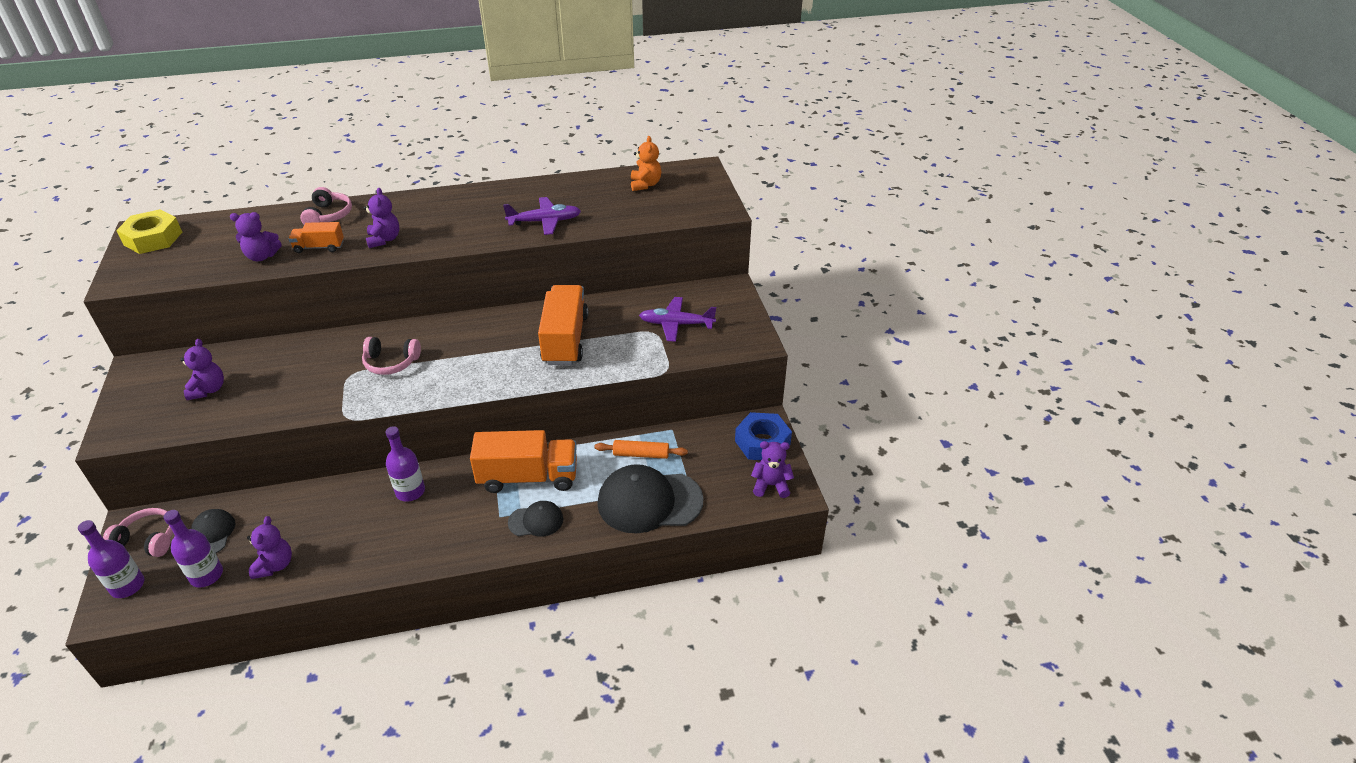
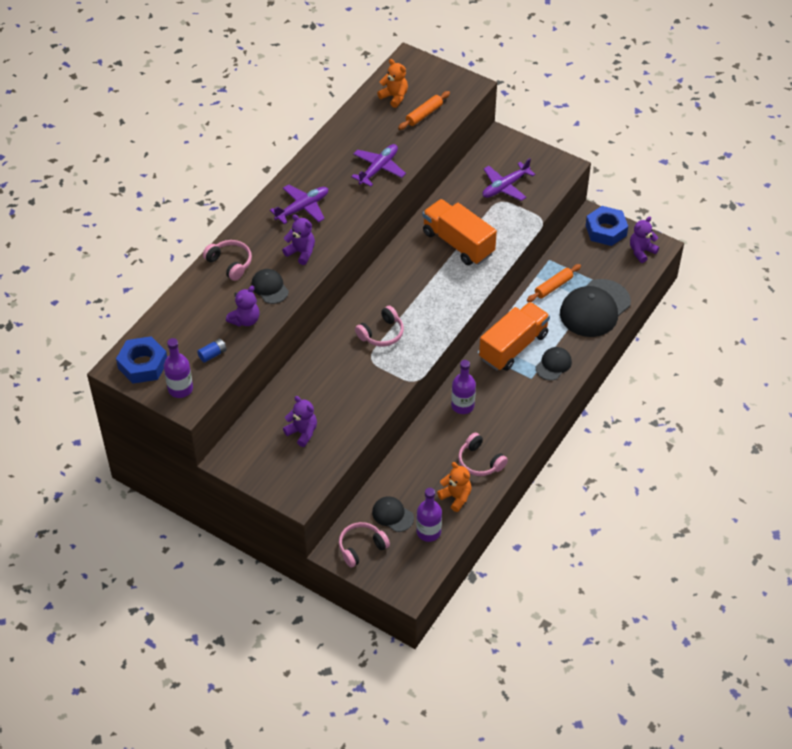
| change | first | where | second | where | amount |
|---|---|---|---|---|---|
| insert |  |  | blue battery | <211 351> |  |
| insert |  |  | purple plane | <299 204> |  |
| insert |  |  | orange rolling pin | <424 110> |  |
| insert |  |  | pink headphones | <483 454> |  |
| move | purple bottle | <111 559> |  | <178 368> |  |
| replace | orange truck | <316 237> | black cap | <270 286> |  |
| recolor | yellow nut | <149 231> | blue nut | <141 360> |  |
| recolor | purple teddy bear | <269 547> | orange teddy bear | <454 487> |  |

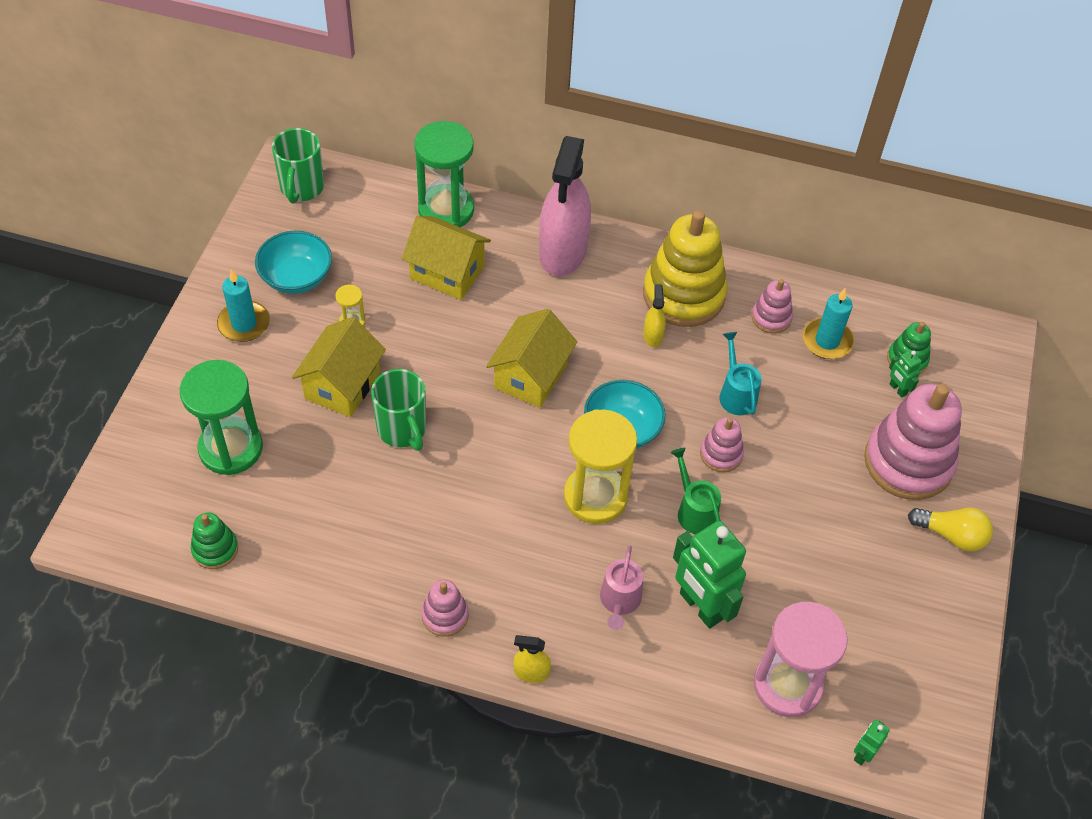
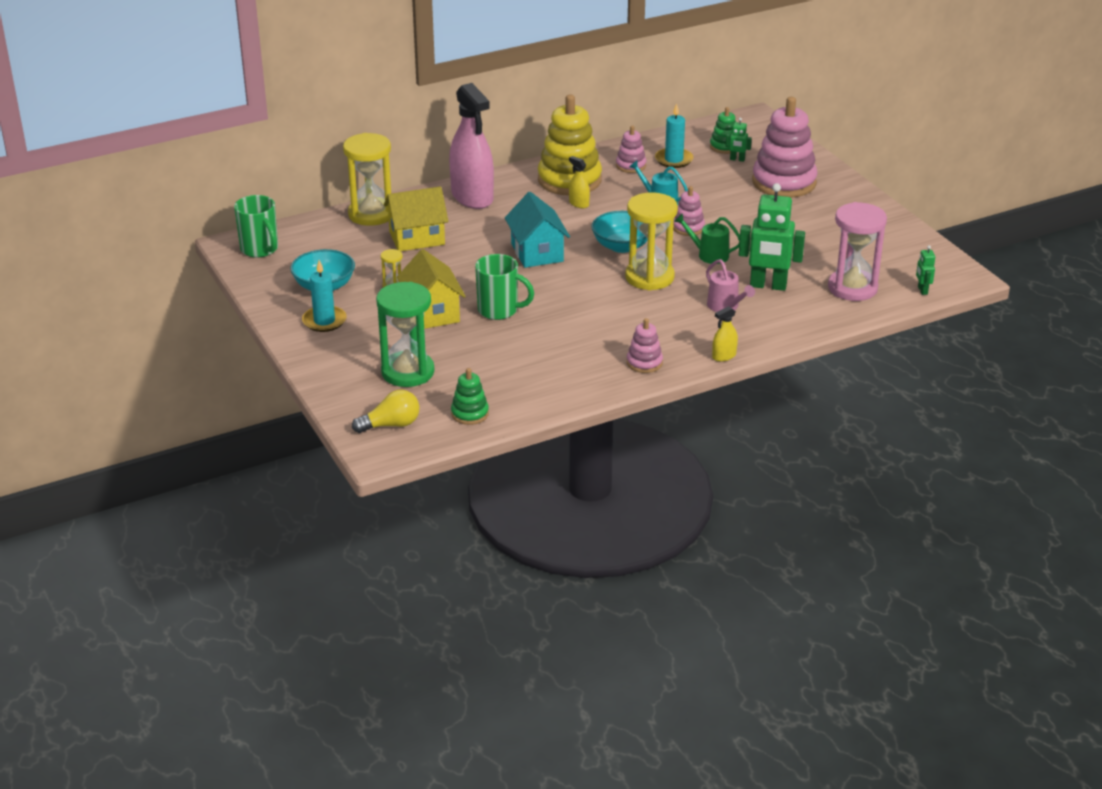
| change | first | where | second | where | amount |
|---|---|---|---|---|---|
| move | yellow light bulb | <950 530> |  | <385 411> |  |
| recolor | green hourglass | <444 174> | yellow hourglass | <367 179> |  |
| recolor | yellow house | <531 358> | turquoise house | <537 230> |  |

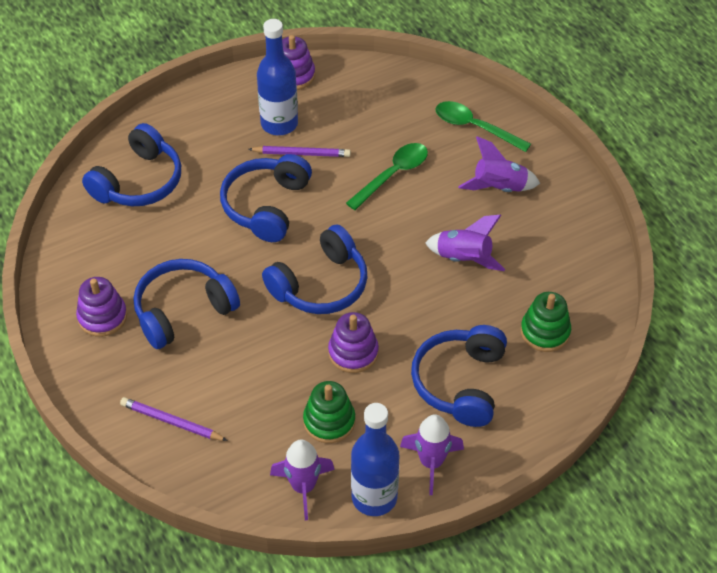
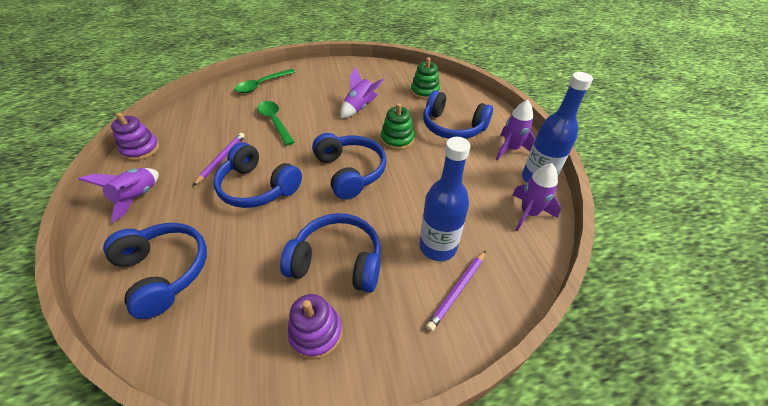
| change | first | where | second | where | amount |
|---|---|---|---|---|---|
| delete | purple stacking toy | <353 342> |  |  |  |
| move | blue bottle | <277 77> |  | <445 199> |  |
| move | green stacking toy | <329 412> |  | <398 126> |  |
| move | purple rocket | <499 164> |  | <118 195> |  |
| rotate | blue headphones | <187 304> |  | <330 253> | 120 degrees clockwise |

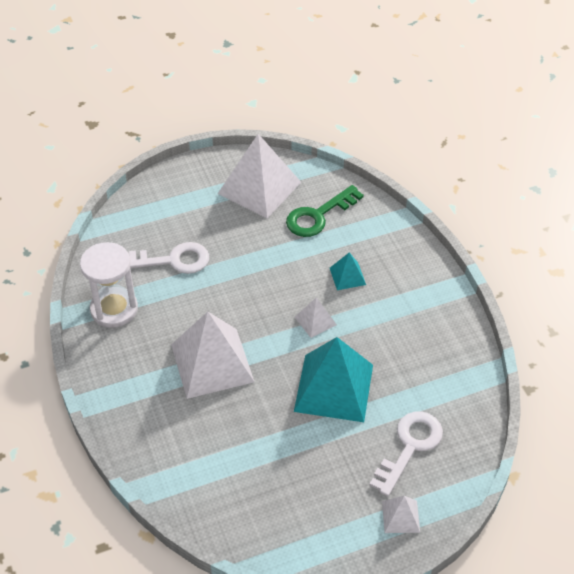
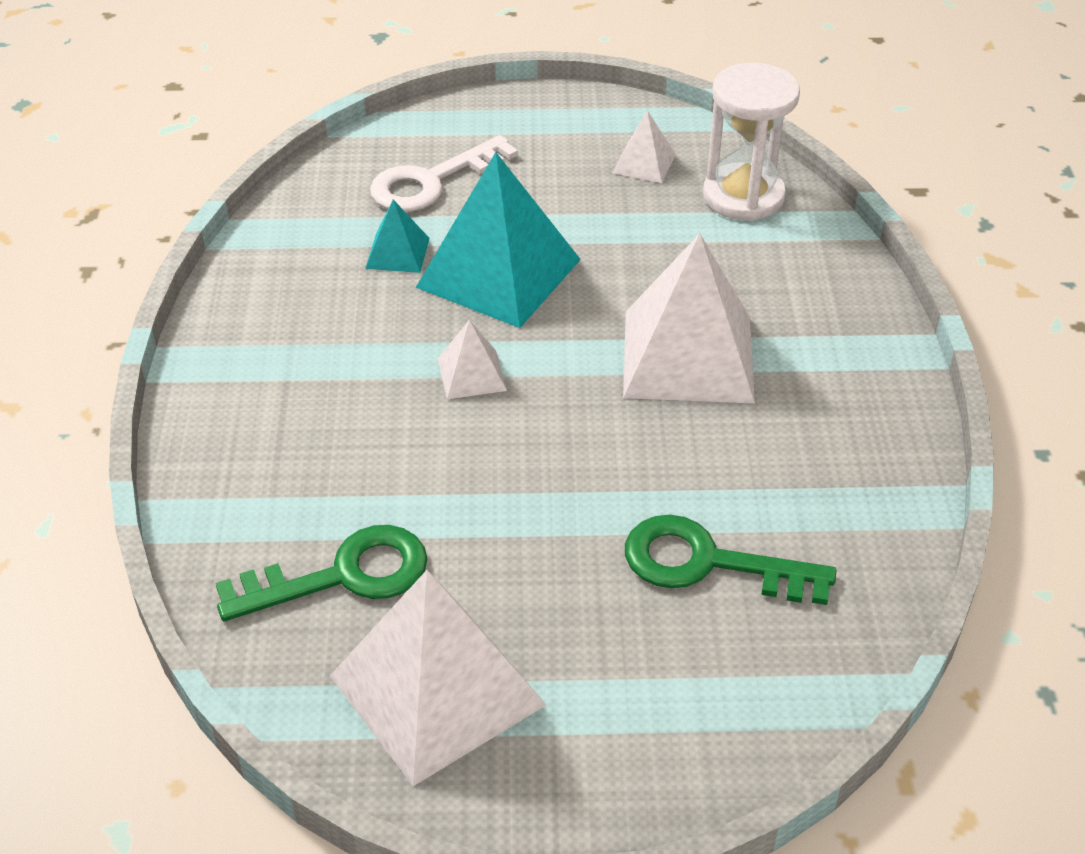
| change | first | where | second | where | amount |
|---|---|---|---|---|---|
| move | white hourglass | <109 285> |  | <751 142> |  |
| move | turquoise pyramid | <348 271> |  | <397 236> |  |
| move | white pyramid | <401 514> |  | <644 146> |  |
| recolor | white key | <169 258> | green key | <731 560> |  |

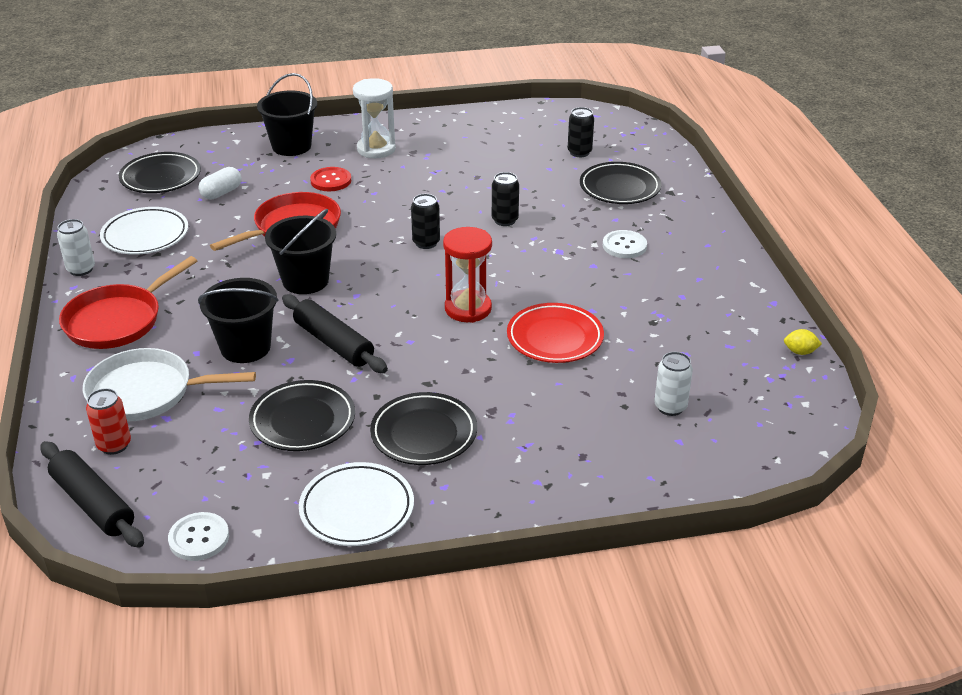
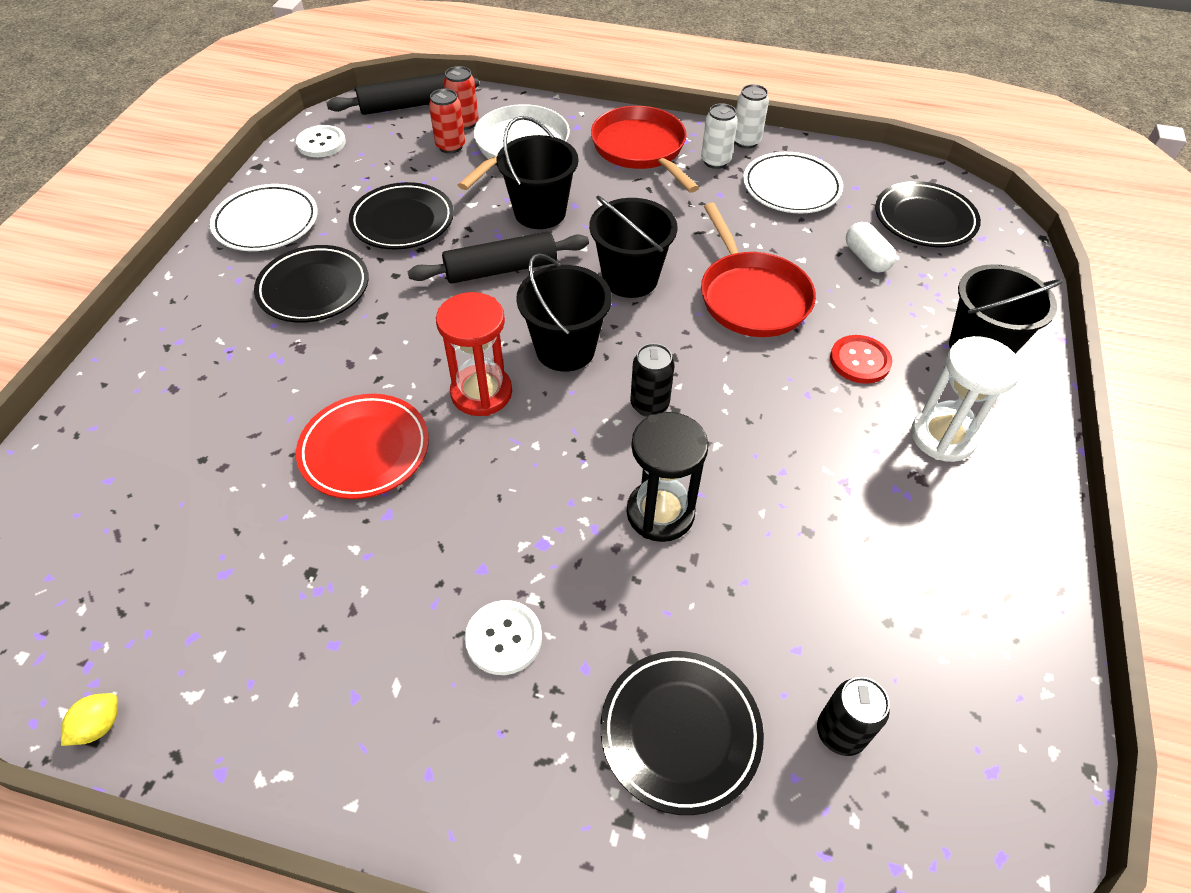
| change | first | where | second | where | amount |
|---|---|---|---|---|---|
| insert |  |  | red can | <447 121> |  |
| insert |  |  | black bucket | <564 312> |  |
| move | white can | <673 384> |  | <719 136> |  |
| replace | black can | <505 199> | black hourglass | <668 477> |  |

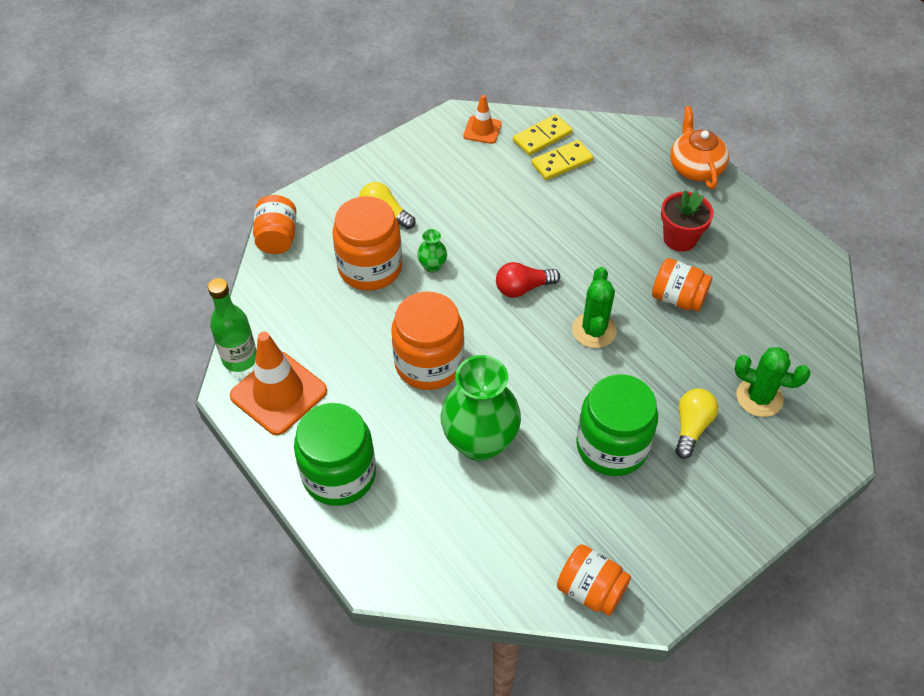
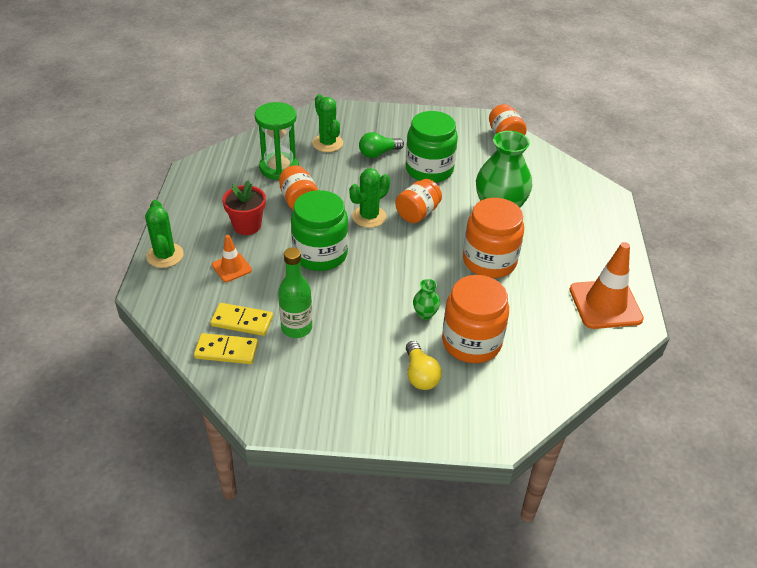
| change | first | where | second | where | amount |
|---|---|---|---|---|---|
| delete | red light bulb | <528 280> |  |  |  |
| insert |  |  | green hourglass | <277 141> |  |
| move | green bottle | <232 325> |  | <295 292> |  |
| move | orange jar | <274 224> |  | <418 201> |  |
| move | green jar | <335 454> |  | <319 230> |  |
| move | orange traffic cone | <482 119> |  | <232 258> |  |
| replace | orange teapot | <699 147> | green cactus | <164 234> |  |
| recolor | yellow light bulb | <696 423> | green light bulb | <381 145> |  |

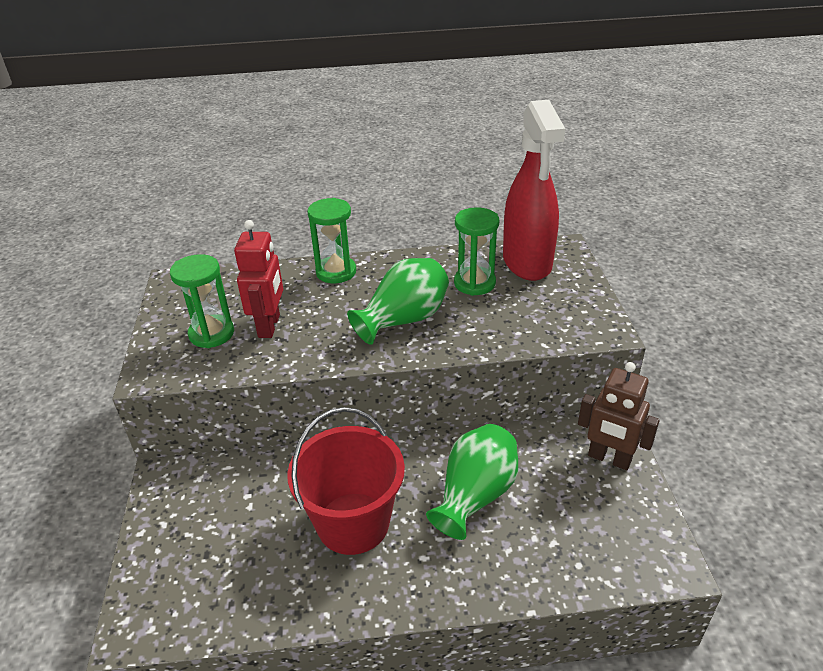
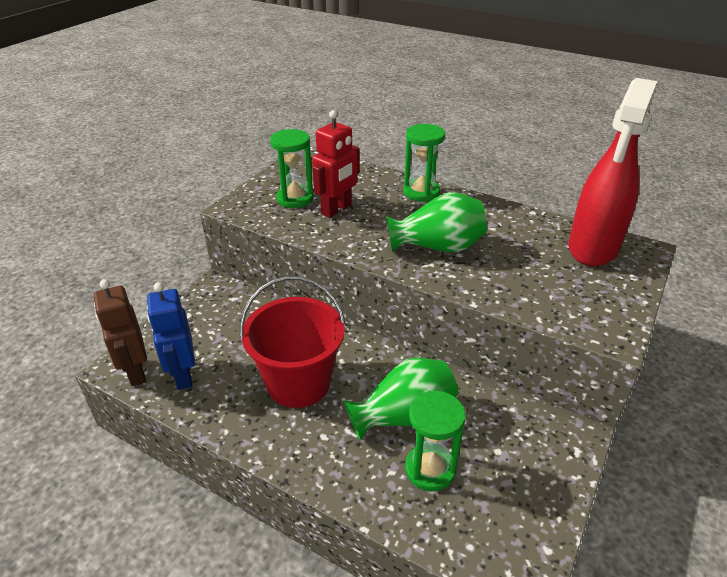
| change | first | where | second | where | amount |
|---|---|---|---|---|---|
| insert |  |  | blue robot | <171 336> |  |
| move | green hourglass | <476 251> |  | <435 440> |  |
| move | brown robot | <619 416> |  | <120 333> |  |

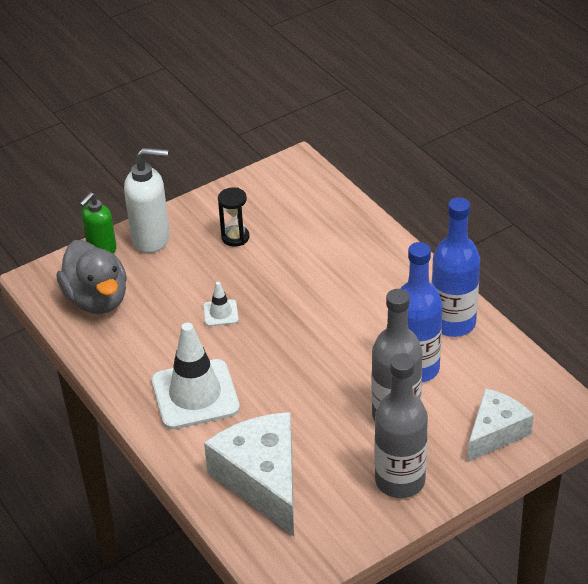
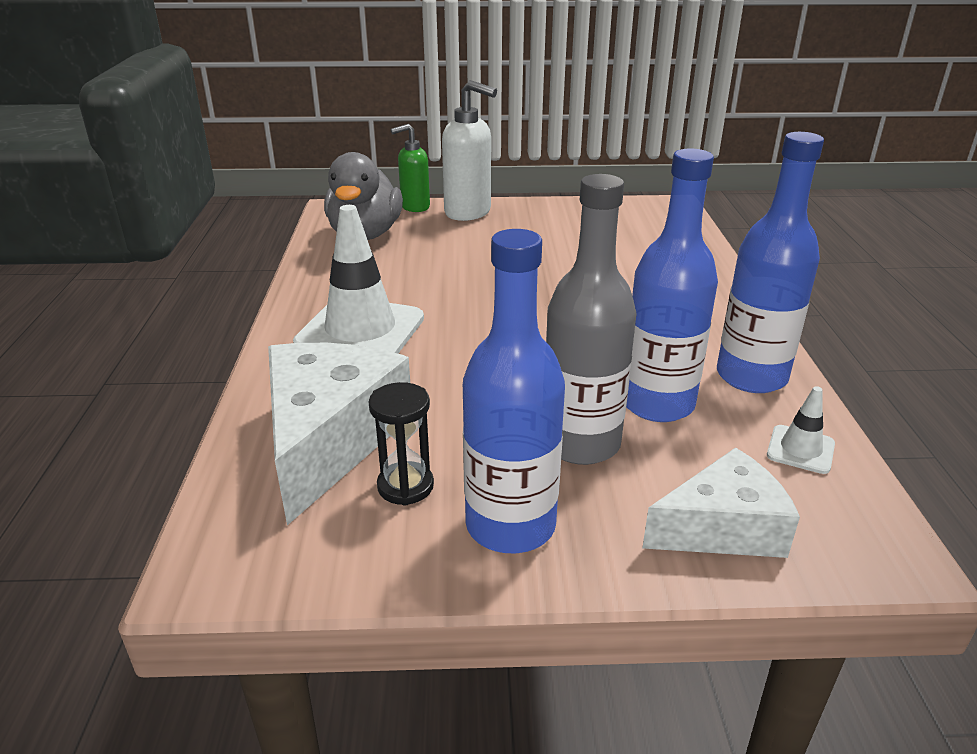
| change | first | where | second | where | amount |
|---|---|---|---|---|---|
| move | white traffic cone | <221 304> |  | <801 430> |  |
| move | black hourglass | <234 217> |  | <401 444> |  |
| recolor | grey bottle | <401 425> | blue bottle | <514 391> |  |

